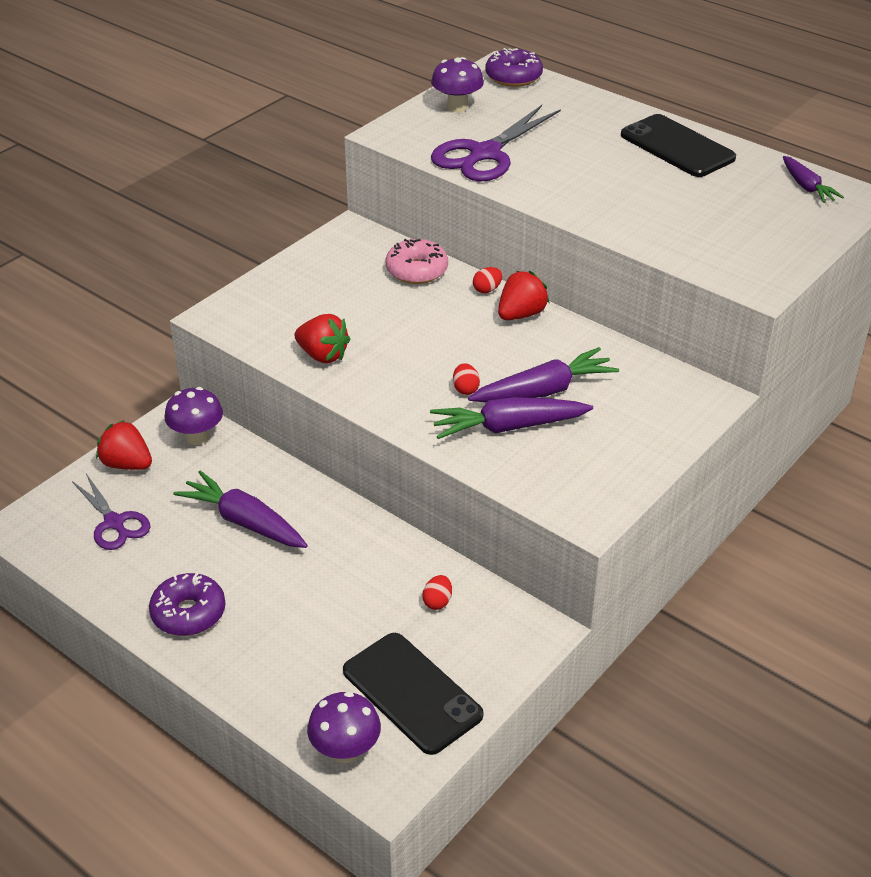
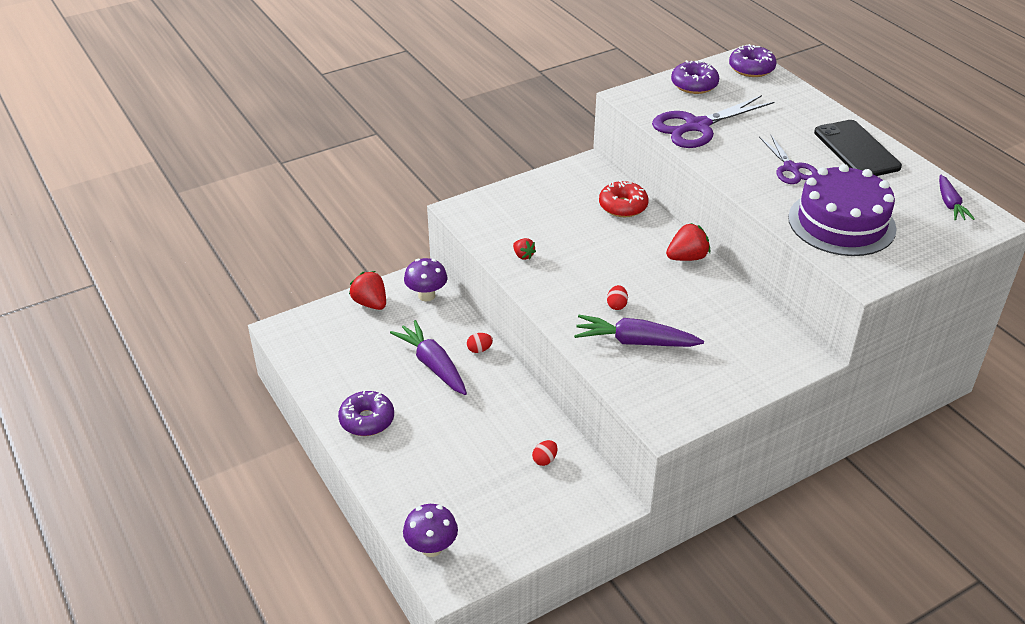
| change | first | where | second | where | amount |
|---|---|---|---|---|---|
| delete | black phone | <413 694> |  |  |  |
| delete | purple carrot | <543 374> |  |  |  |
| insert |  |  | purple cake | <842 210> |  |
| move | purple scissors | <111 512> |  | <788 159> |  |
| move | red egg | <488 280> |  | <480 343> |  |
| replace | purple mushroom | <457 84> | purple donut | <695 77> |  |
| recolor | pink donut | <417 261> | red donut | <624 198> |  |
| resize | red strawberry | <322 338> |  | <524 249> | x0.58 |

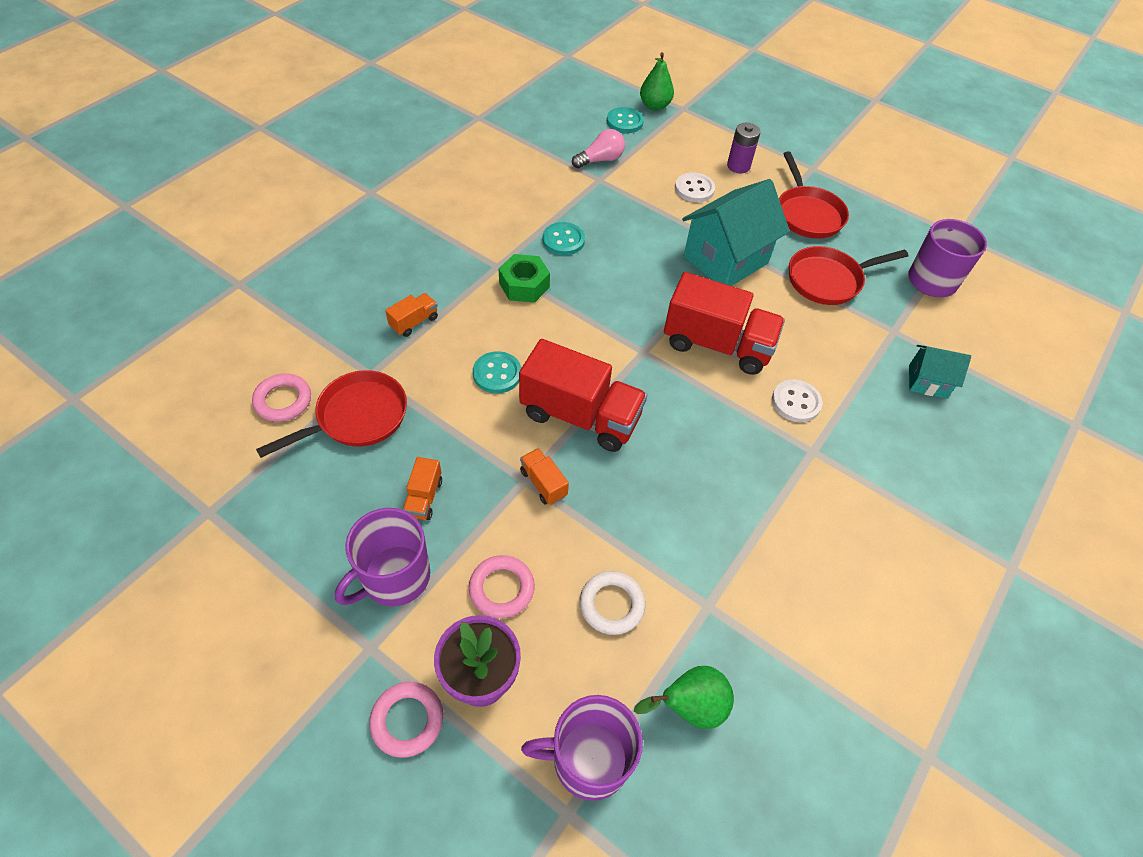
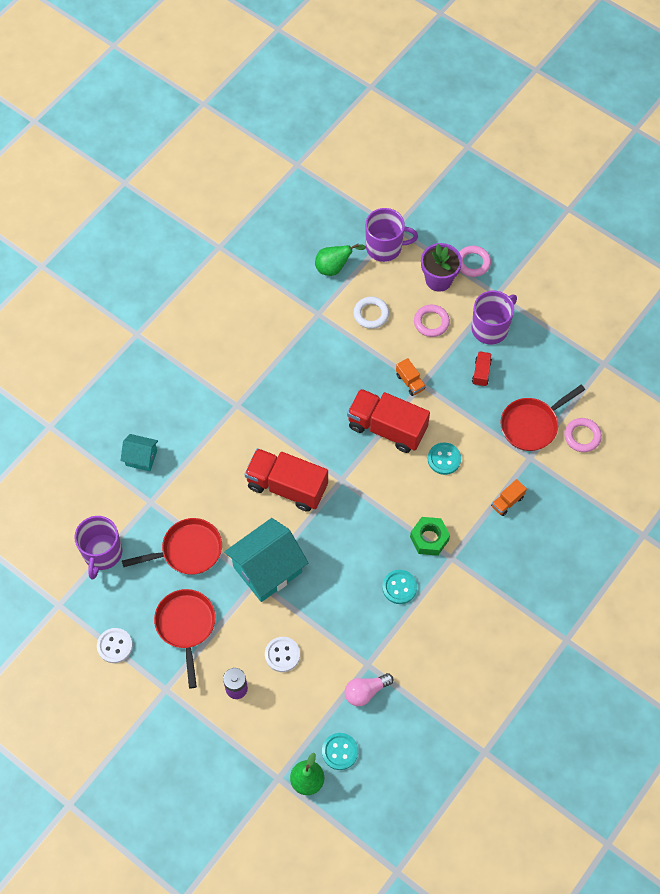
| change | first | where | second | where | amount |
|---|---|---|---|---|---|
| move | white button | <797 400> |  | <115 645> |  |
| recolor | orange truck | <422 488> | red truck | <482 369> |  |

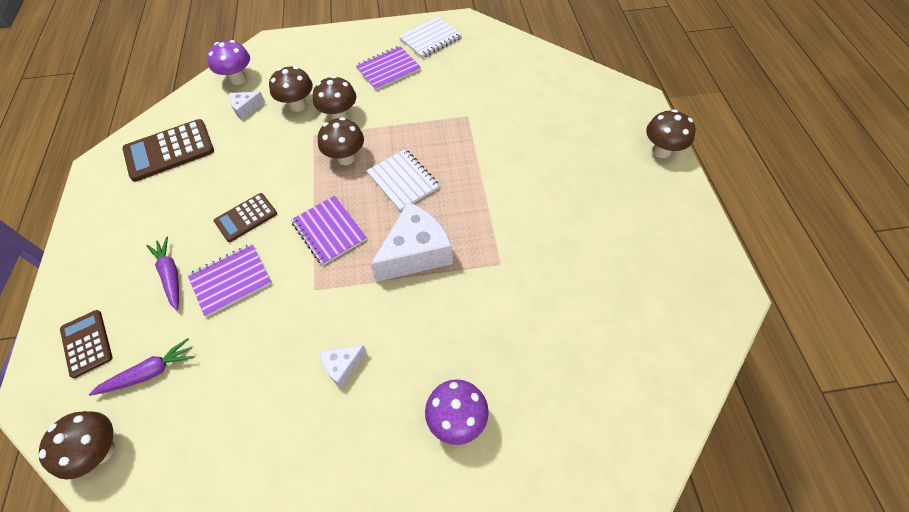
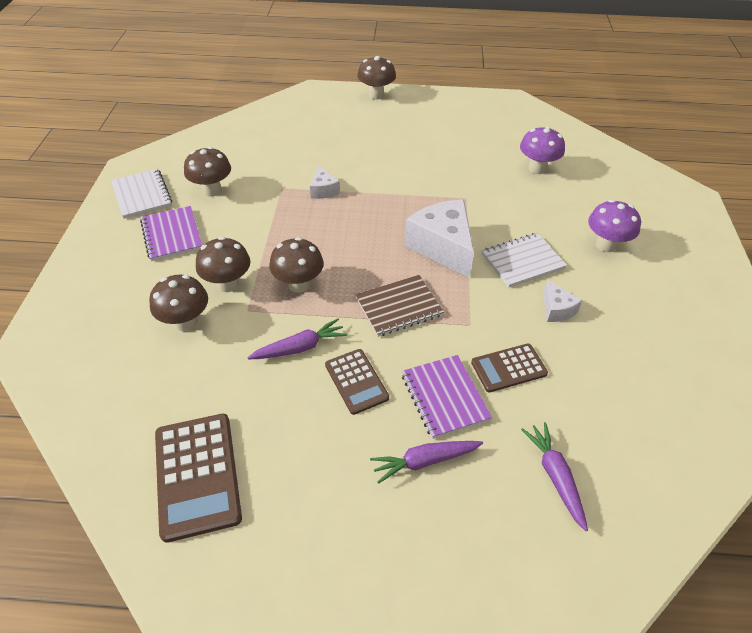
| change | first | where | second | where | amount |
|---|---|---|---|---|---|
| insert |  |  | purple carrot | <297 339> |  |
| move | brown mushroom | <77 445> |  | <207 172> |  |
| move | brown calculator | <86 344> |  | <509 368> |  |
| move | purple mushroom | <228 62> |  | <542 150> |  |
| move | white cheese | <247 106> |  | <325 182> |  |
| move | white notebook | <403 180> |  | <524 260> |  |
| recolor | purple notebook | <329 230> | brown notebook | <399 306> |  |

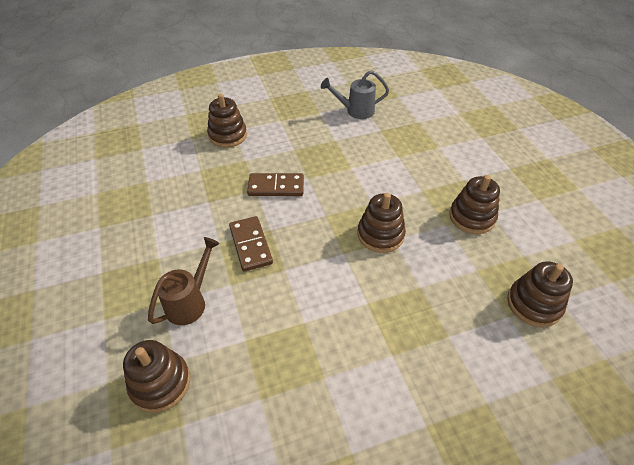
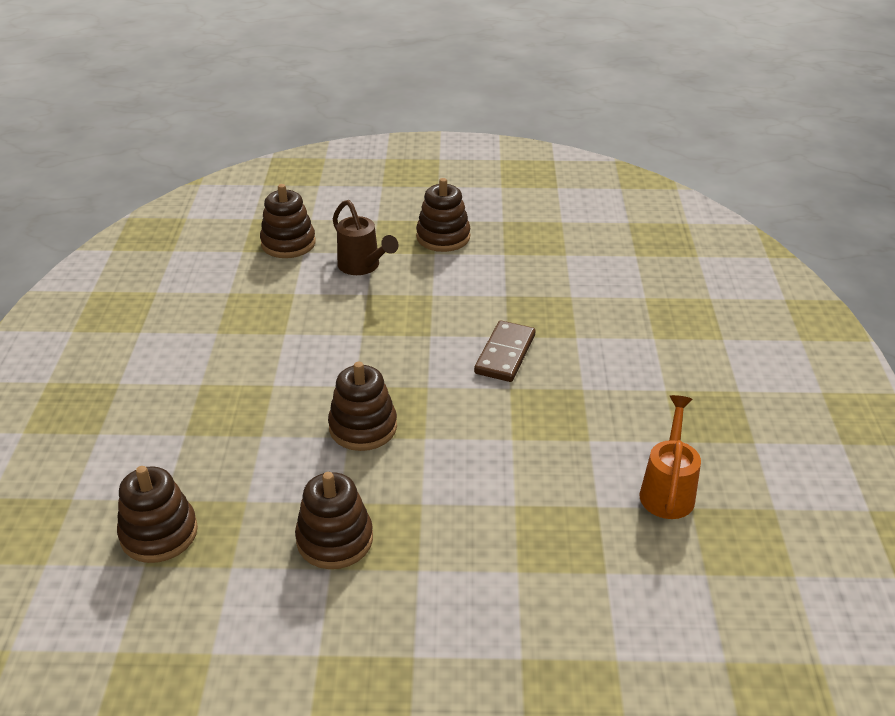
| change | first | where | second | where | amount |
|---|---|---|---|---|---|
| delete | brown domino | <251 244> |  |  |  |
| move | brown stacking toy | <227 121> |  | <443 215> |  |
| recolor | grey watering can | <355 94> | orange watering can | <670 457> |  |

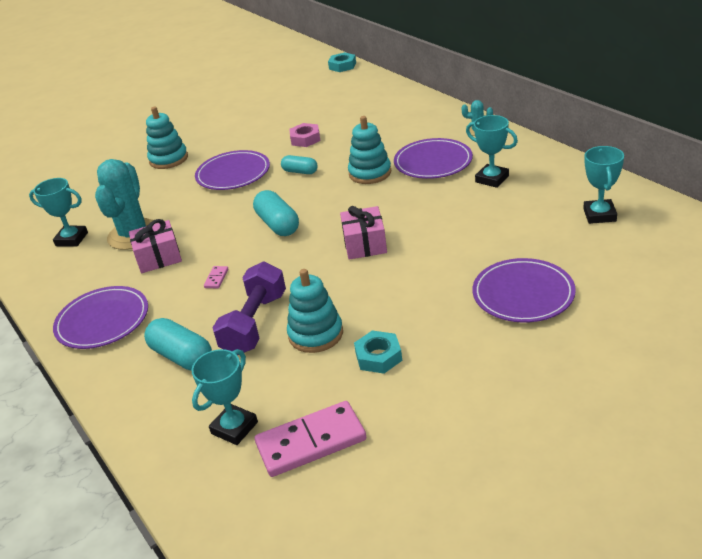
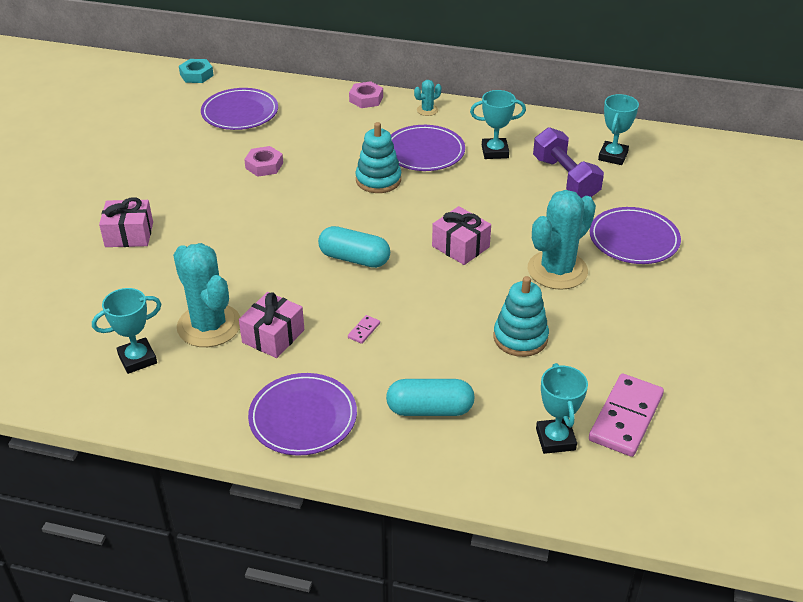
| change | first | where | second | where | amount |
|---|---|---|---|---|---|
| delete | turquoise capsule | <299 164> |  |  |  |
| delete | turquoise nut | <378 352> |  |  |  |
| insert |  |  | pink nut | <366 94> |  |
| insert |  |  | turquoise cactus | <562 240> |  |
| move | purple plate | <232 170> |  | <239 109> |  |
| move | purple dumbbell | <249 308> |  | <568 162> |  |
| replace | turquoise stacking toy | <167 138> | pink gift | <126 222> |  |
| rotate | pink domino | <216 277> |  | <364 329> | 60 degrees clockwise |
| rotate | turquoise trophy | <603 185> |  | <618 129> | 60 degrees clockwise |

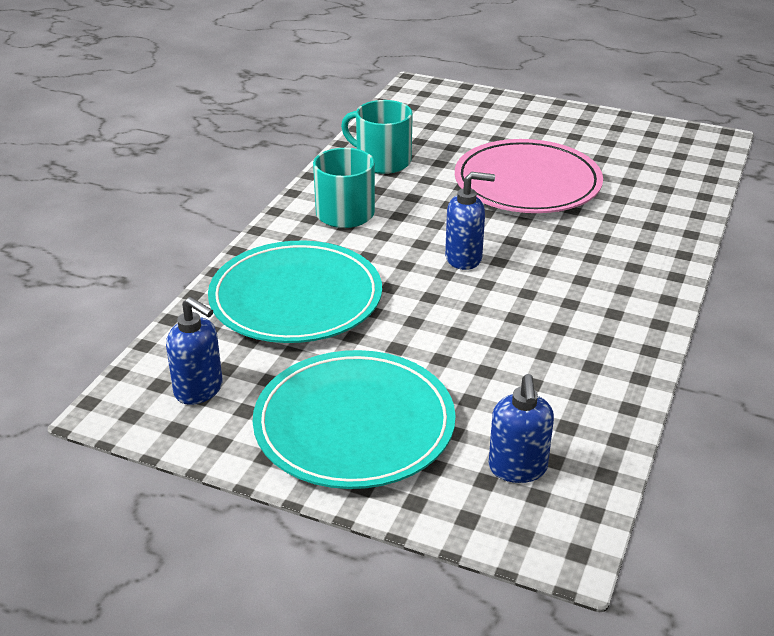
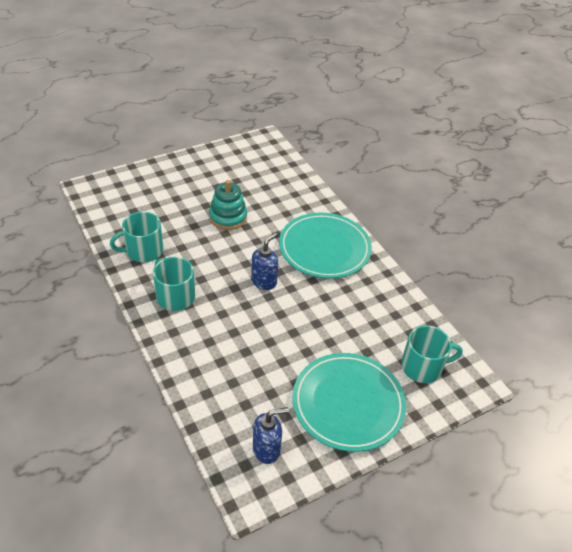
| change | first | where | second | where | amount |
|---|---|---|---|---|---|
| move | turquoise plate | <295 292> |  | <325 246> |  |
| replace | pink plate | <529 176> | turquoise stacking toy | <228 205> |  |
| replace | blue soap dispenser | <521 428> | turquoise mug | <432 354> |  |

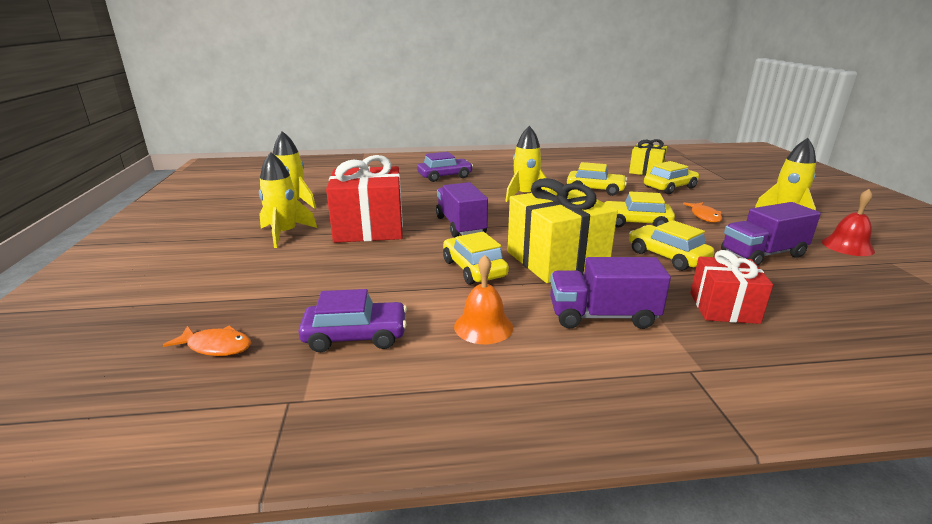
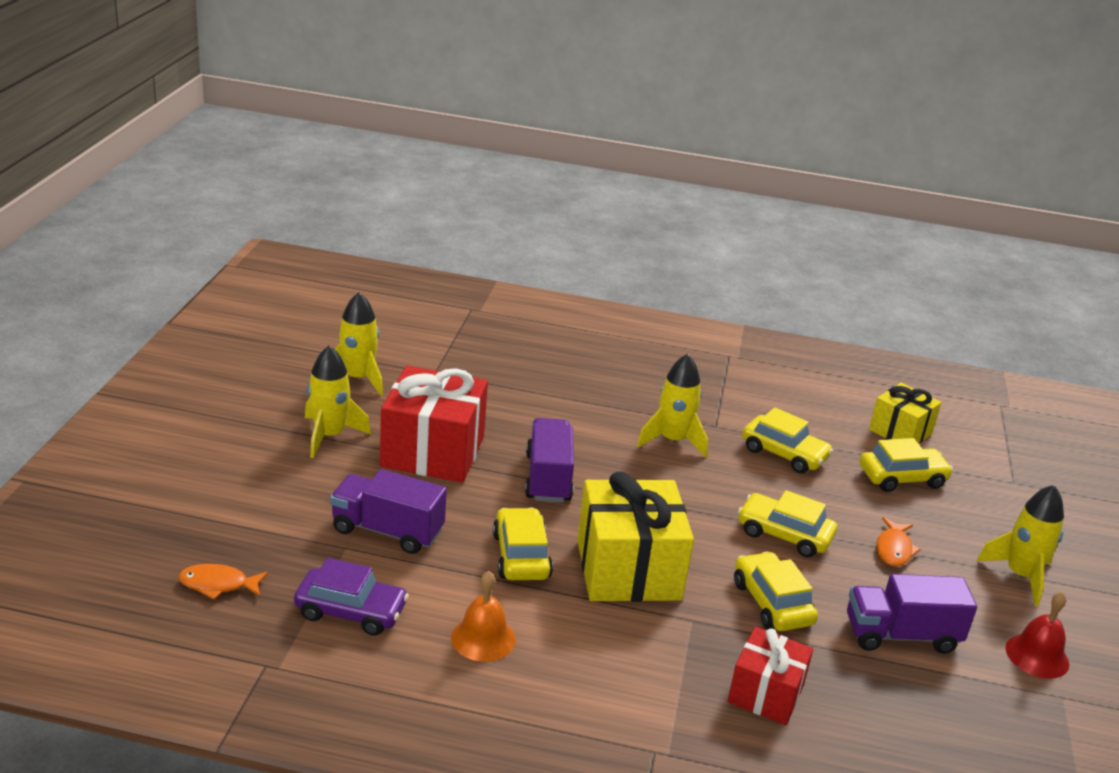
| change | first | where | second | where | amount |
|---|---|---|---|---|---|
| delete | purple car | <445 167> |  |  |  |
| move | purple truck | <610 293> |  | <388 511> |  |
| rotate | orange fish | <207 341> |  | <223 582> | 150 degrees clockwise |

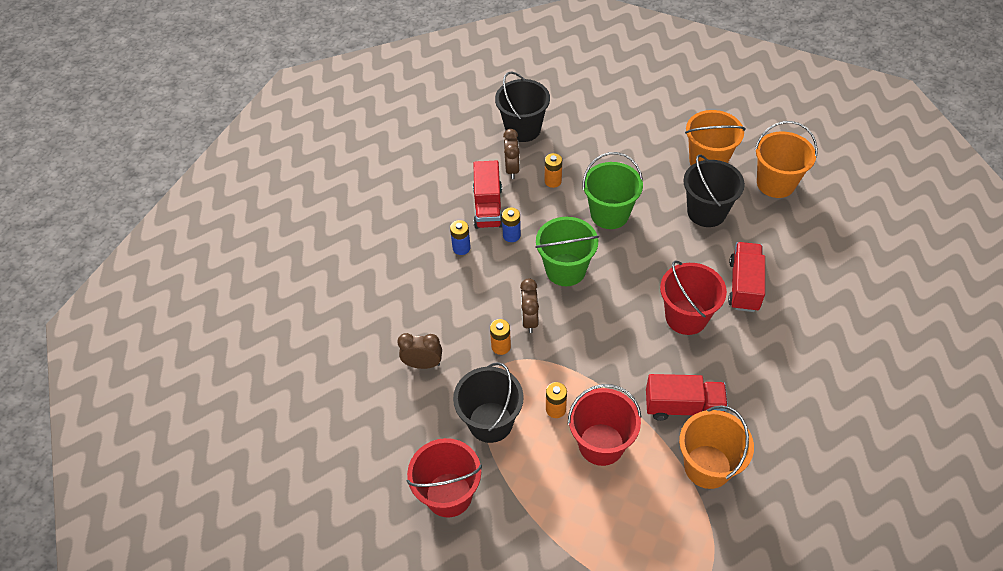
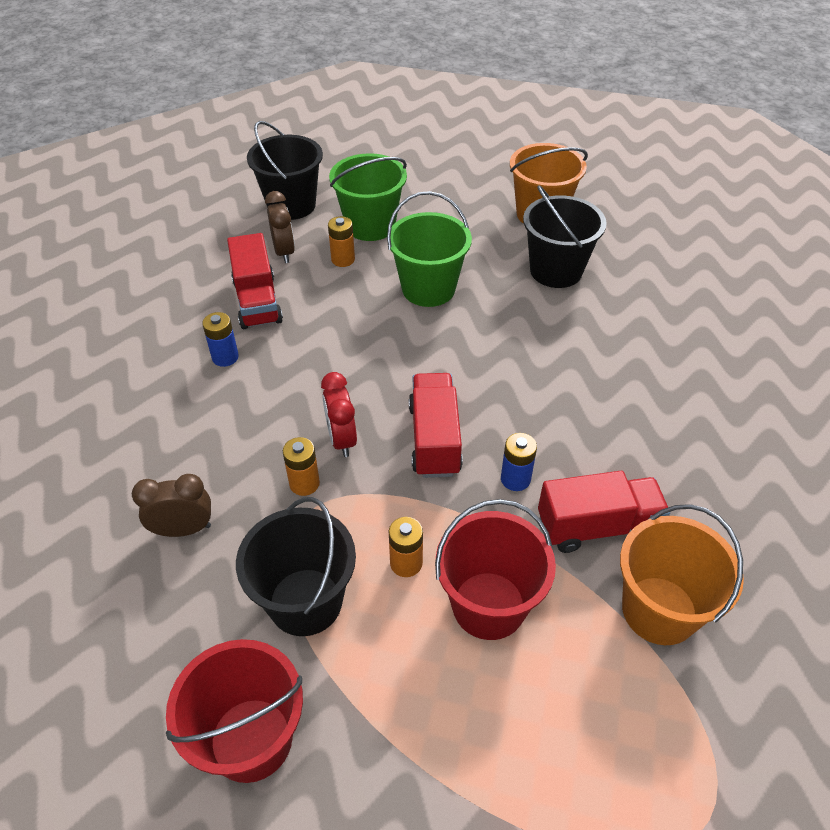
| change | first | where | second | where | amount |
|---|---|---|---|---|---|
| delete | red bucket | <693 297> |  |  |  |
| delete | orange bucket | <786 159> |  |  |  |
| move | blue battery | <511 225> |  | <519 462> |  |
| move | green bucket | <567 251> |  | <368 197> |  |
| move | red truck | <746 277> |  | <436 425> |  |
| recolor | brown clock | <529 305> | red clock | <339 414> |  |

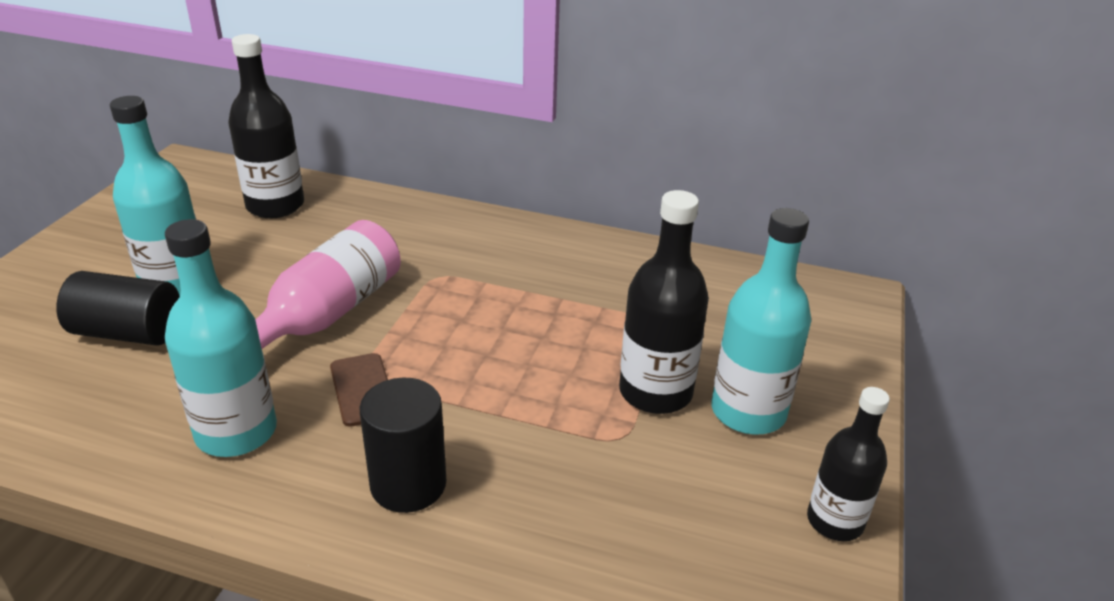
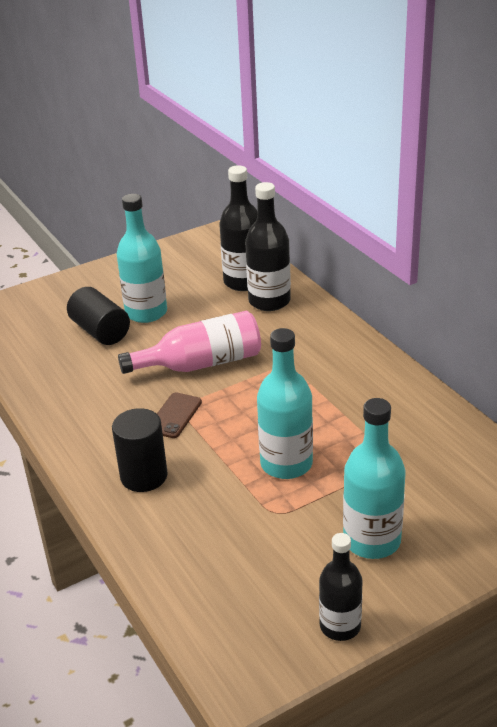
| change | first | where | second | where | amount |
|---|---|---|---|---|---|
| move | turquoise bottle | <221 338> |  | <285 403> |  |
| move | black bottle | <664 302> |  | <268 246> |  |

